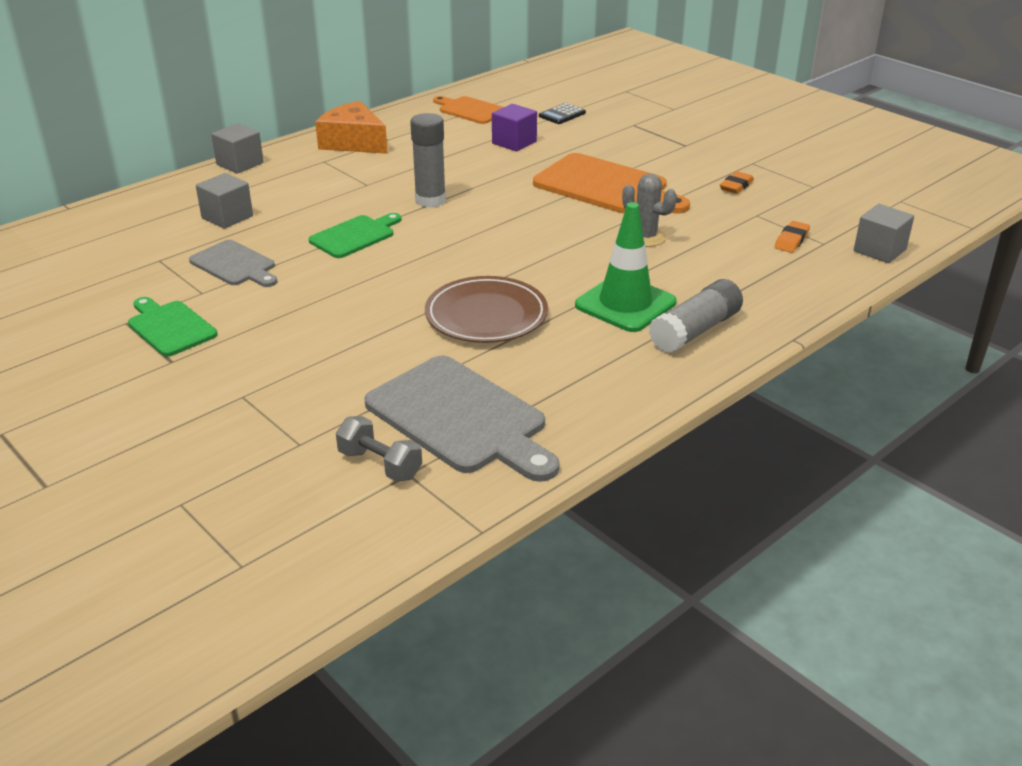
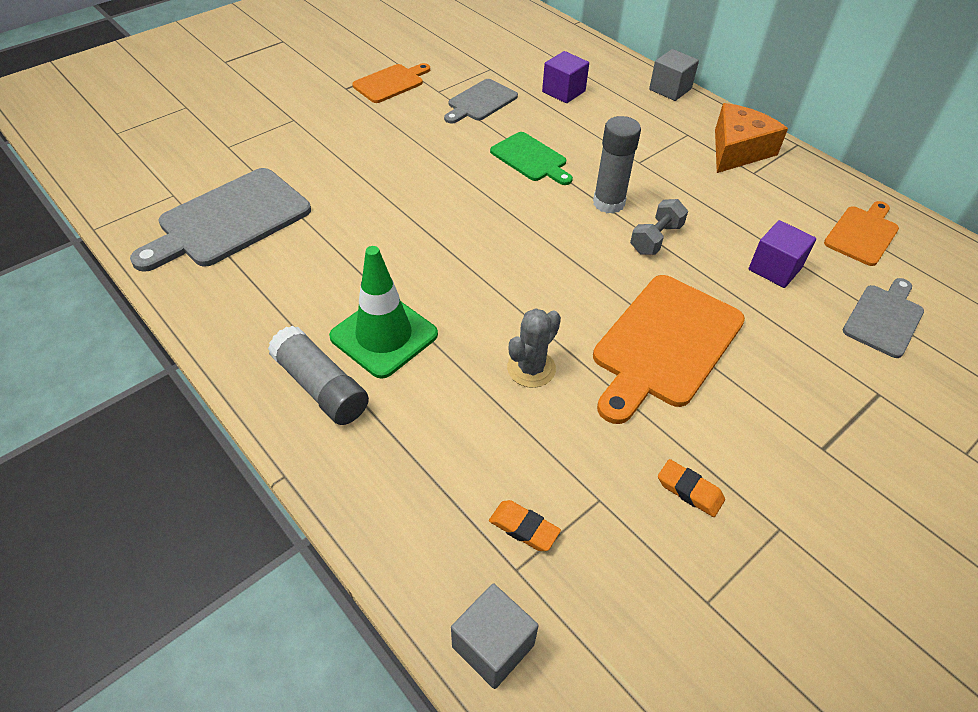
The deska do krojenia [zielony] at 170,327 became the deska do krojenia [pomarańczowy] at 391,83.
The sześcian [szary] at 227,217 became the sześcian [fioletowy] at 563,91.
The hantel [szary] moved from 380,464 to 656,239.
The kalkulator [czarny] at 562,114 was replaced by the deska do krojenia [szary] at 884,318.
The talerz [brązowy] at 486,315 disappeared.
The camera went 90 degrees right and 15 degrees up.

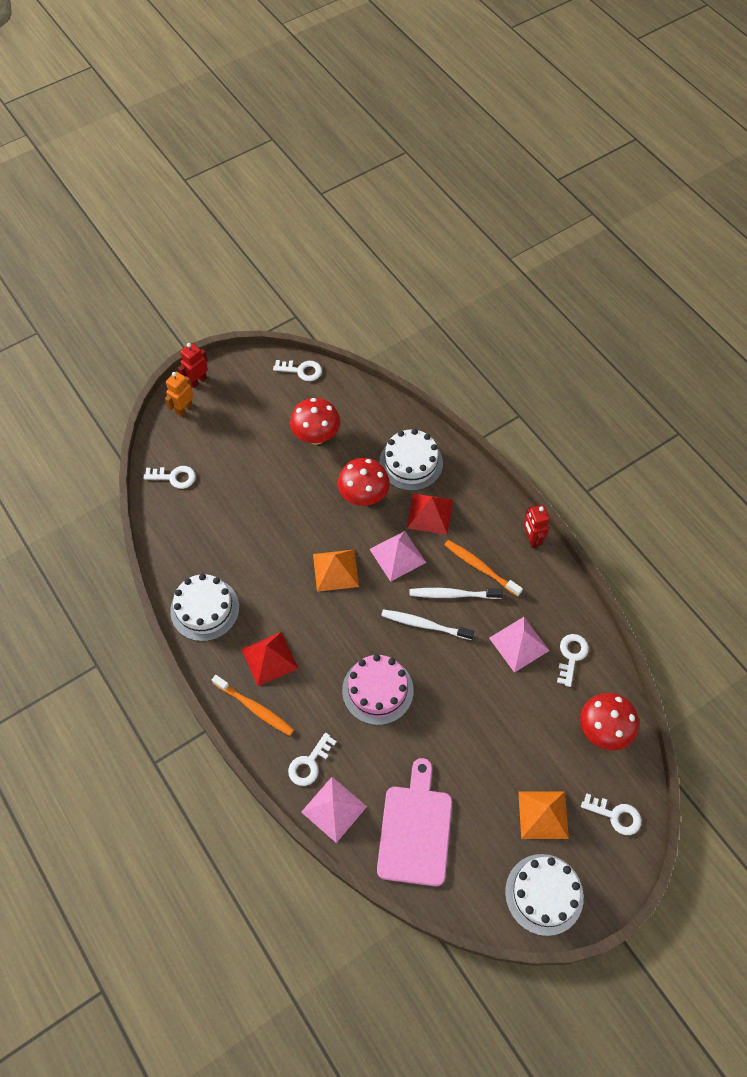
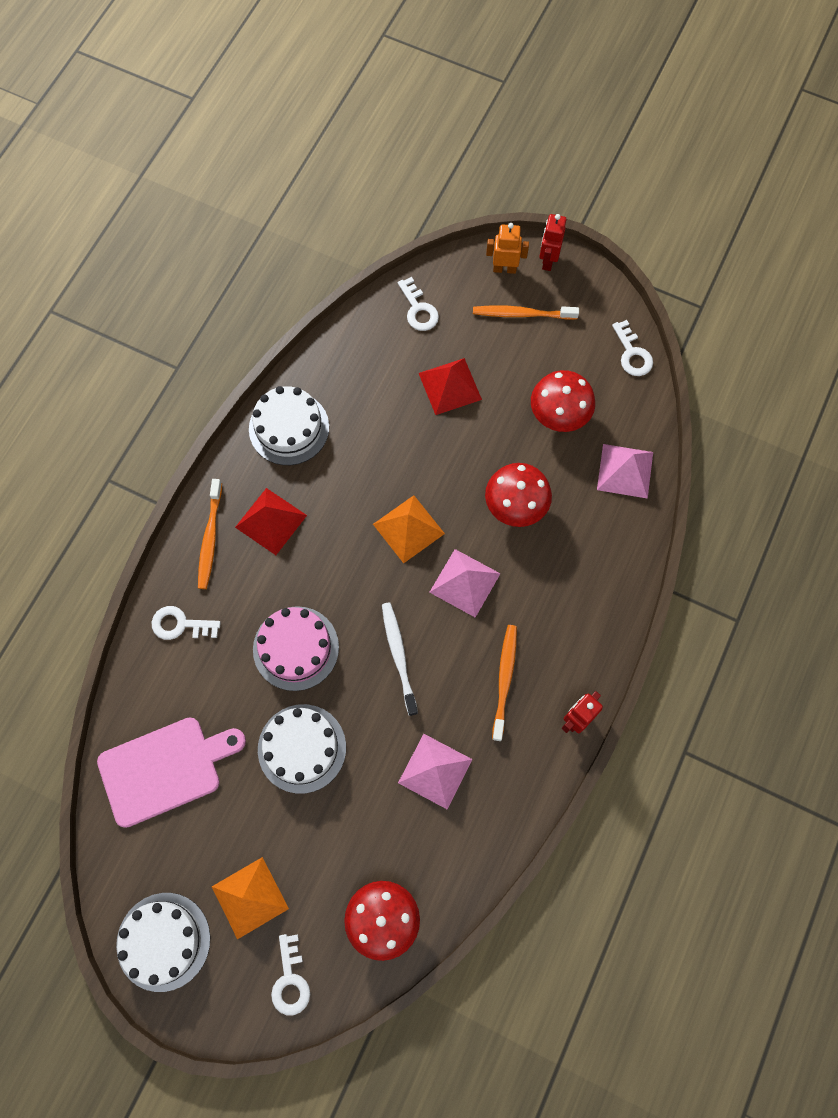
The tort [biały] moved from 411,463 to 302,748.
The piramida [czerwony] moved from 430,513 to 450,386.
The szczoteczka do zębów [pomarańczowy] at 522,314 appeared.
The robot [czerwony] at 197,381 turned 90 degrees counterclockwise.
The piramida [różowy] moved from 334,809 to 625,471.
The szczoteczka do zębów [biały] at 453,594 disappeared.
The klucz [biały] at 571,656 disappeared.
The camera went 60 degrees right and 10 degrees up.

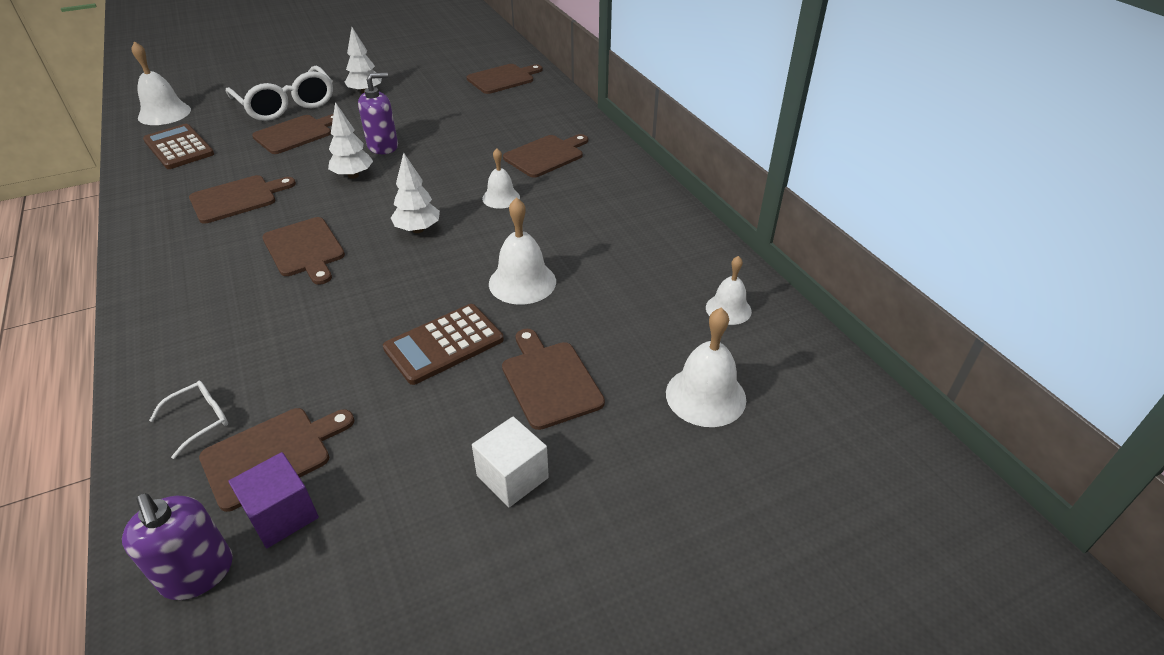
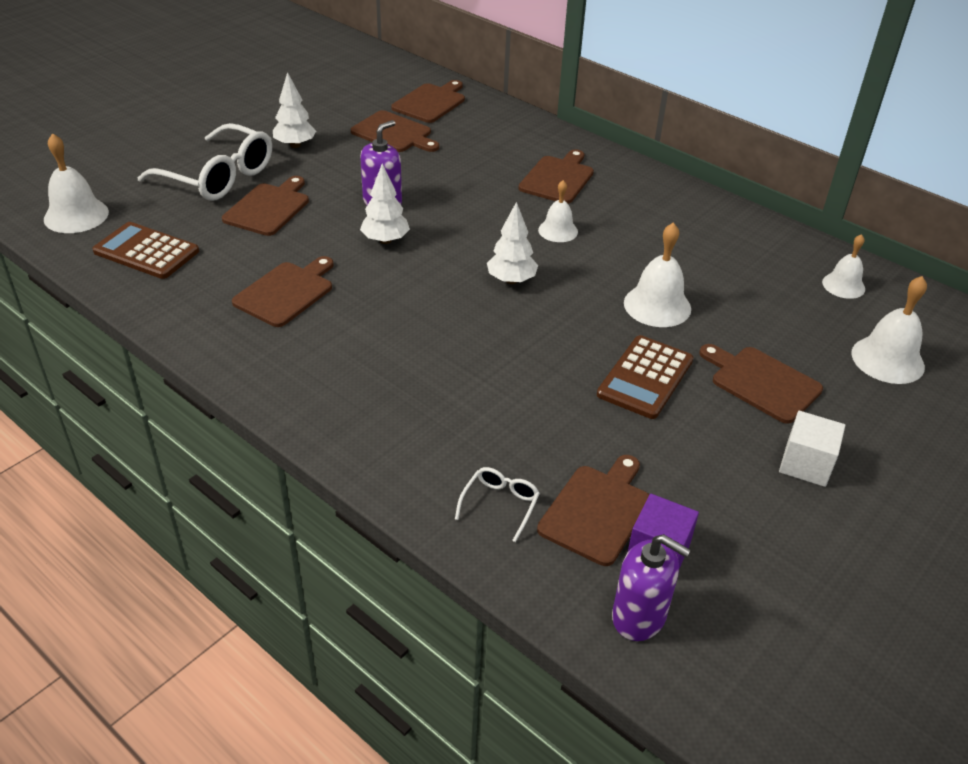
The deska do krojenia [brązowy] moved from 305,249 to 394,133.
The camera went 25 degrees left and 0 degrees up.

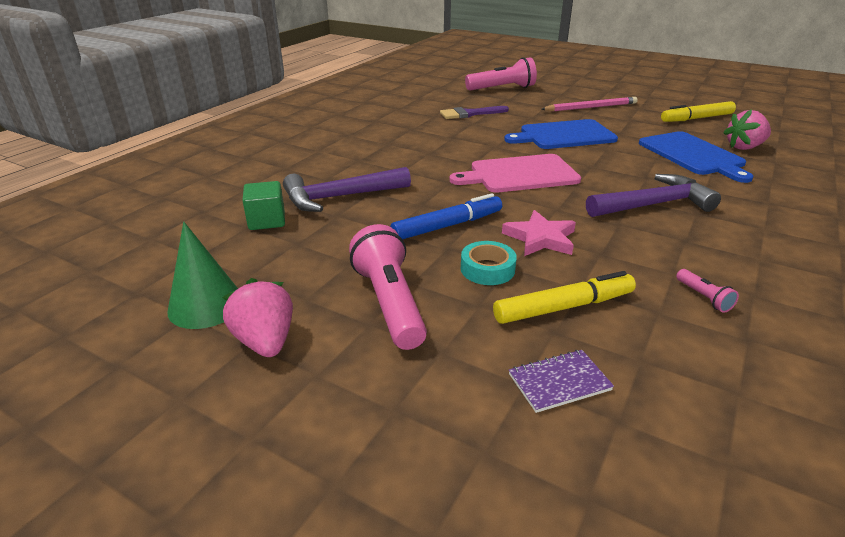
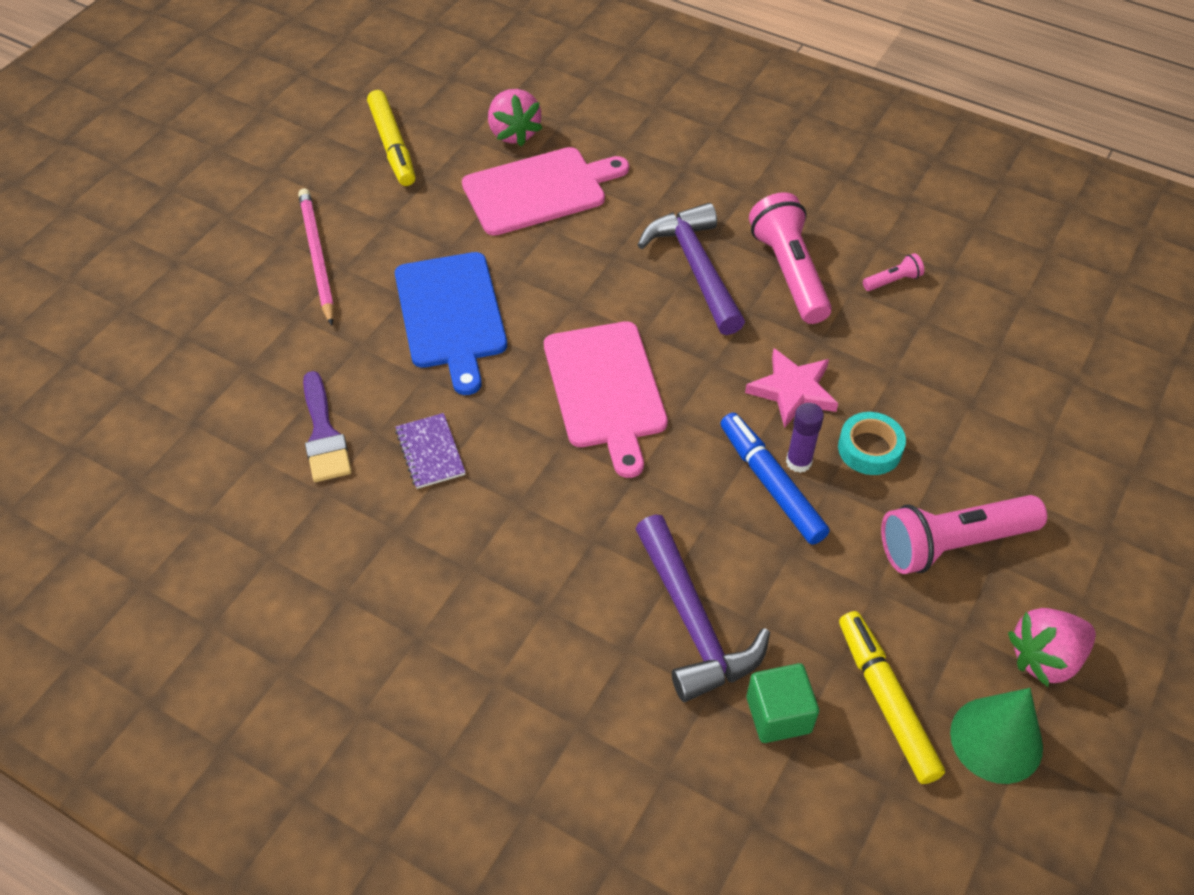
The zeszyt [fioletowy] moved from 559,382 to 430,452.
The deska do krojenia [niebieski] at 693,155 became the deska do krojenia [różowy] at 539,190.
The latarka [różowy] moved from 502,88 to 788,272.
The klej w sztyfcie [fioletowy] at 798,462 appeared.
The flamaster [żółty] moved from 564,307 to 886,701.
The camera went 90 degrees left and 20 degrees up.

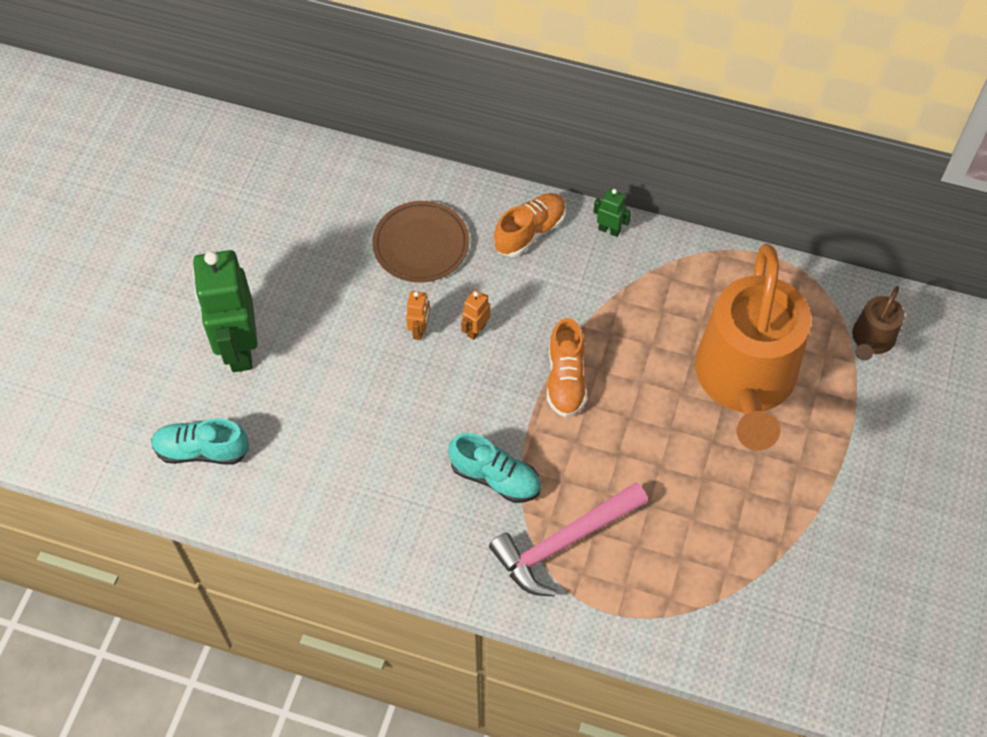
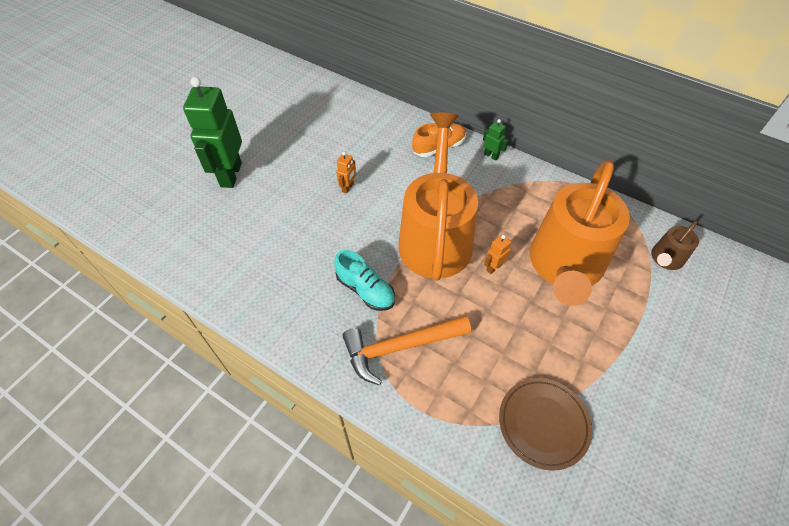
The młotek [różowy] at 564,542 became the młotek [pomarańczowy] at 400,347.
The but [pomarańczowy] at 565,379 was replaced by the konewka [pomarańczowy] at 435,237.
The robot [pomarańczowy] moved from 476,330 to 493,267.
The talerz [brązowy] moved from 421,245 to 543,424.
The but [turkusowy] at 202,450 disappeared.
The camera went 15 degrees right and 5 degrees down.

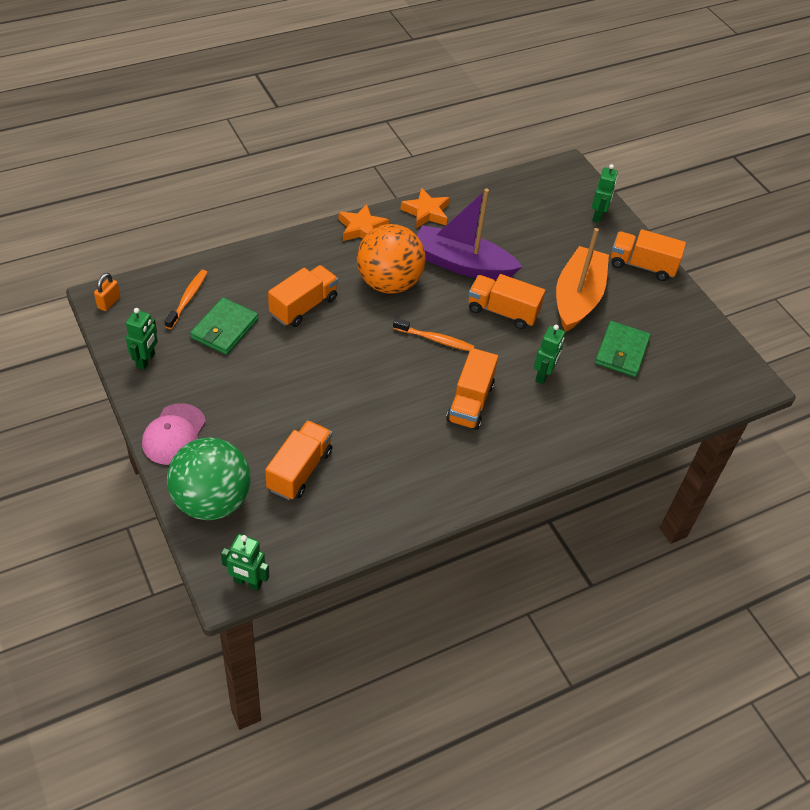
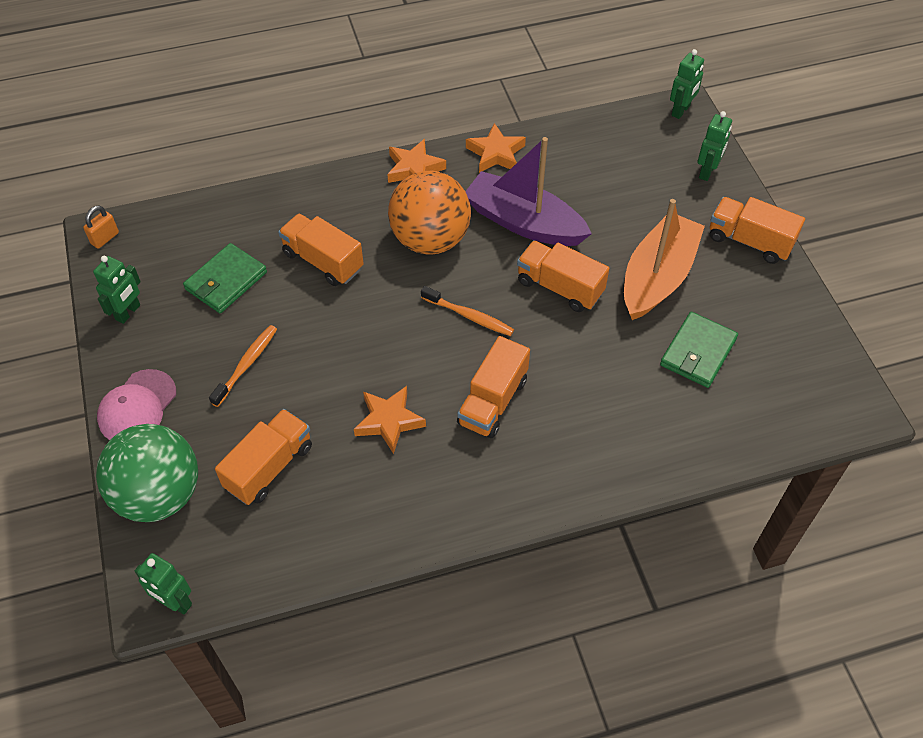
The szczoteczka do zębów [pomarańczowy] moved from 188,299 to 247,364.
The ciężarówka [pomarańczowy] at 303,306 turned 105 degrees counterclockwise.
The gwiazda [pomarańczowy] at 389,421 appeared.
The robot [zielony] moved from 543,375 to 681,111.
The camera went 15 degrees right and 5 degrees up.

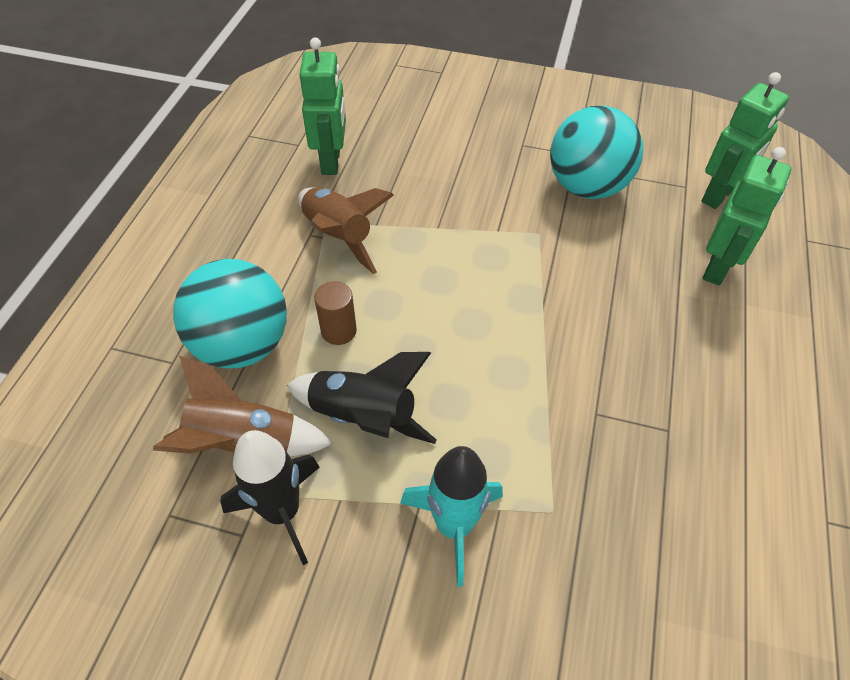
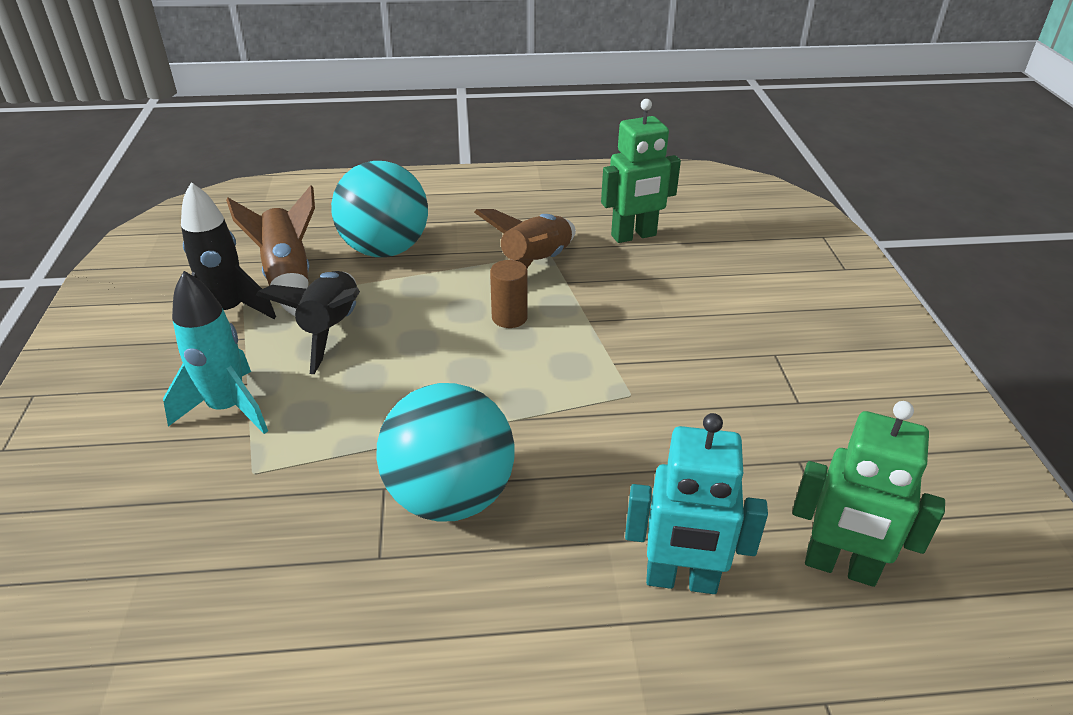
The piłka [turkusowy] moved from 587,187 to 450,497.
The walec [brązowy] moved from 339,331 to 509,317.
The robot [zielony] at 717,268 became the robot [turkusowy] at 681,580.
The camera went 70 degrees right and 15 degrees down.

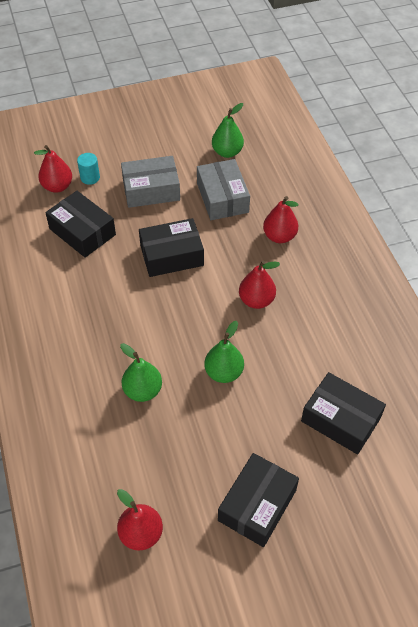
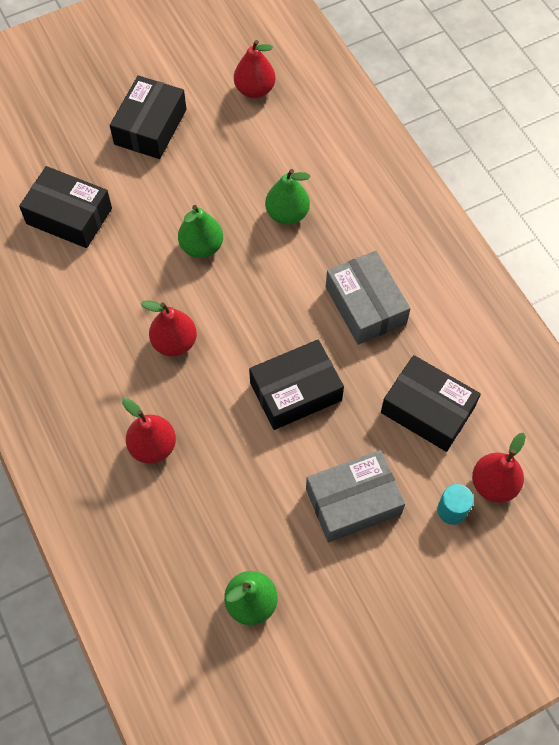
The pudełko [szary] moved from 222,197 to 365,305.
The camera went 170 degrees right and 10 degrees up.

